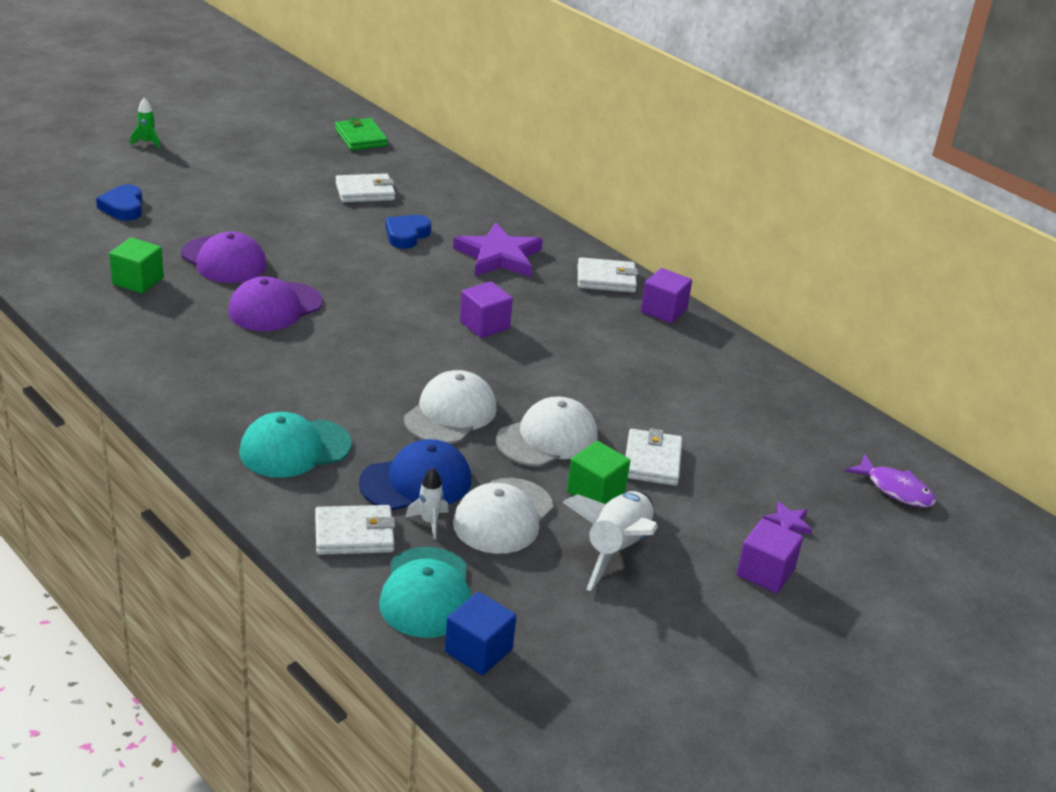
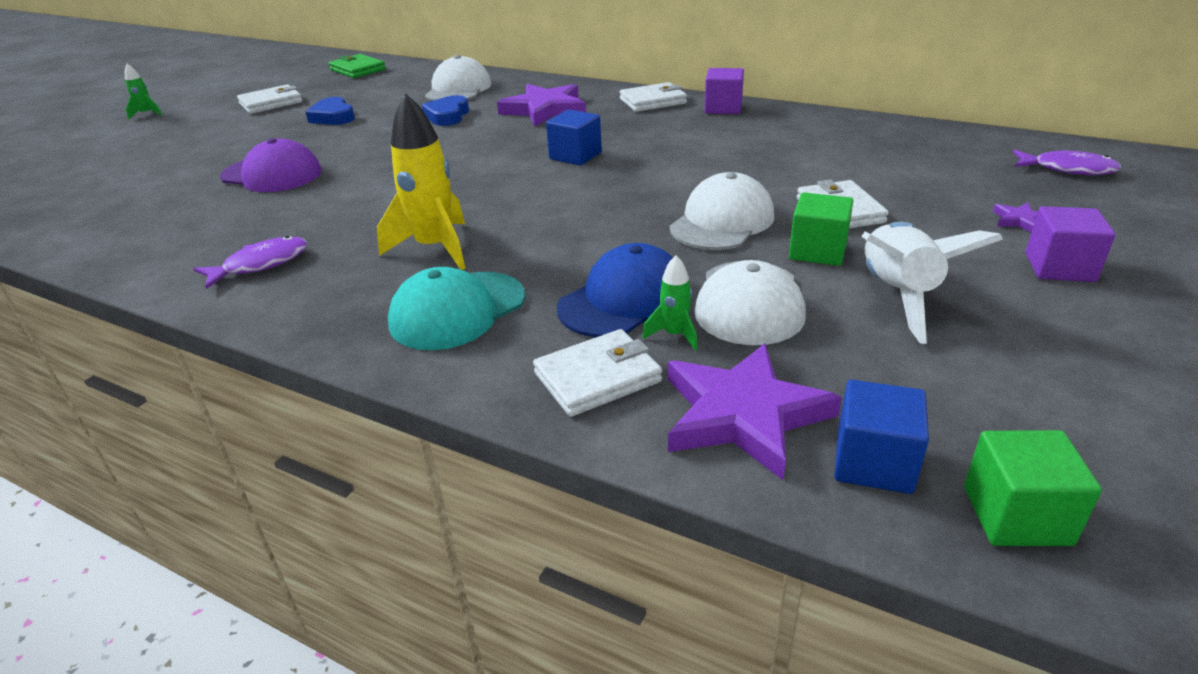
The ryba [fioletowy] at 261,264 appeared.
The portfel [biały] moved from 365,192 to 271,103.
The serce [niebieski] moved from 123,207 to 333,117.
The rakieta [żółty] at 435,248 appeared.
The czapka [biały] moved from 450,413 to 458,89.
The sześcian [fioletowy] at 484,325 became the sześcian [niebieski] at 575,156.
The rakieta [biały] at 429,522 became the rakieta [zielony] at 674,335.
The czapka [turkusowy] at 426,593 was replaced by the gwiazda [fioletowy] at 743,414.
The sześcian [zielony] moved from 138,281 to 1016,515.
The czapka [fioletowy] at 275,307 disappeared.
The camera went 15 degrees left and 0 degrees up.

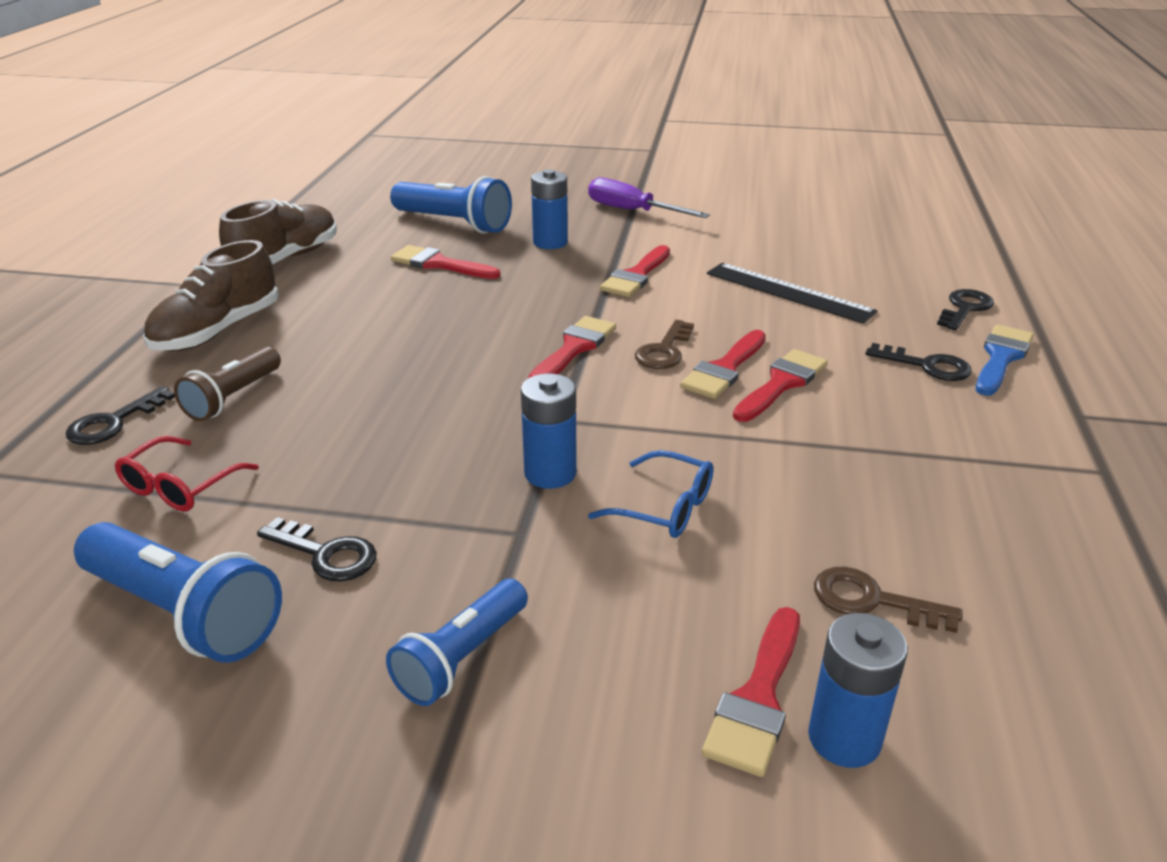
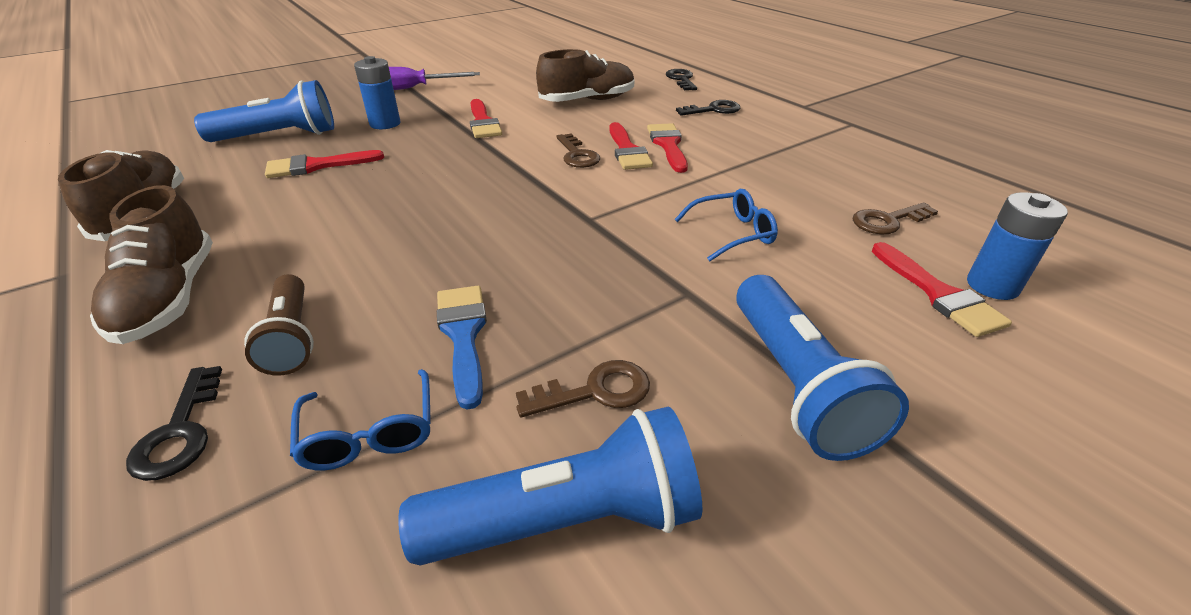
The okulary [czerwony] at 180,486 became the okulary [niebieski] at 370,433.
The pędzel [niebieski] moved from 1001,357 to 463,335.
The klucz [czarny] at 325,554 became the klucz [brązowy] at 595,391.
The linijka [czarny] at 788,292 was replaced by the but [brązowy] at 587,100.
The latarka [niebieski] at 461,658 changed to 1.53 times the size.
The bateria [niebieski] at 550,473 disappeared.
The pędzel [czerwony] at 574,348 disappeared.
The camera went 45 degrees left and 5 degrees up.

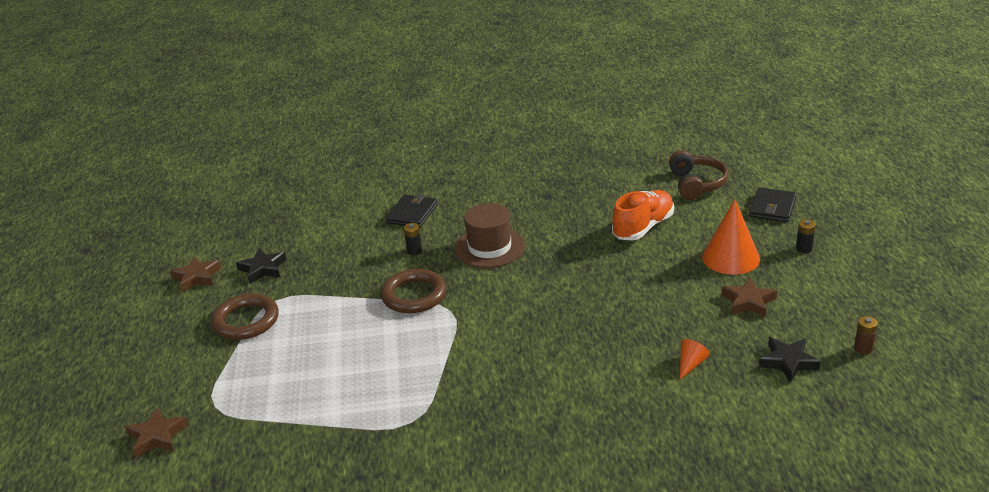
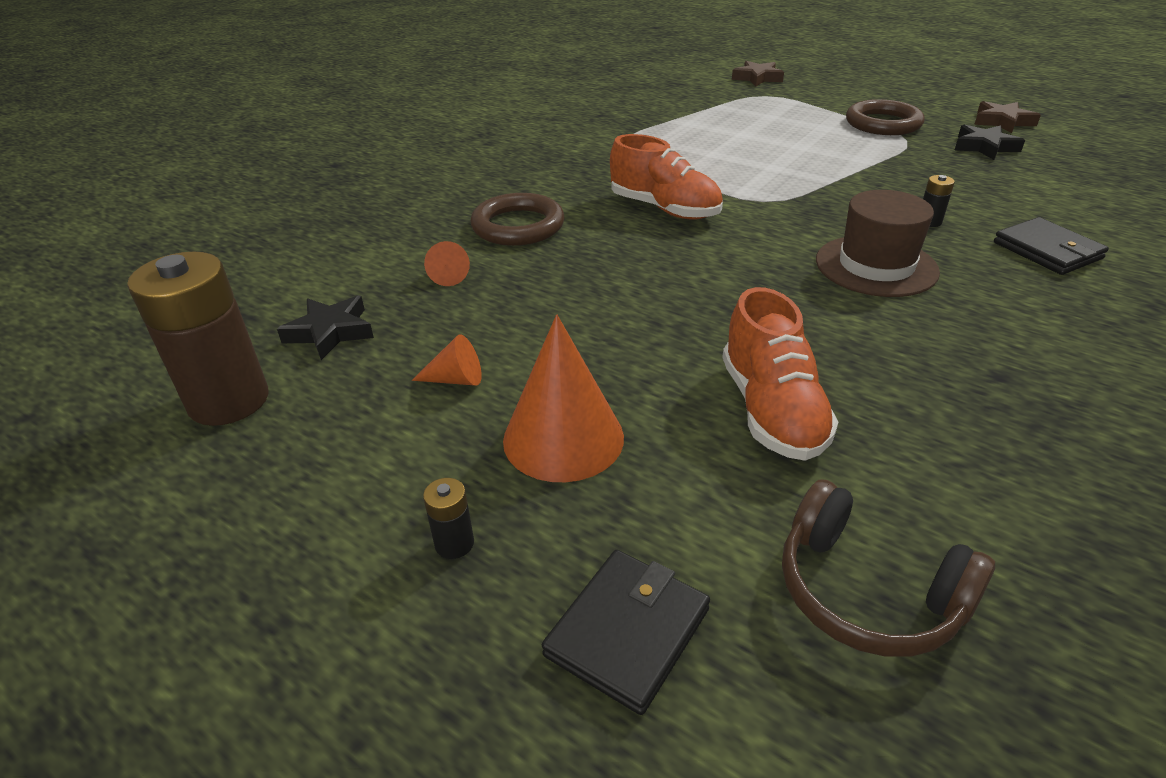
The bateria [brązowy] at 863,348 changed to 2.46 times the size.
The gwiazda [brązowy] at 748,302 was replaced by the stożek [pomarańczowy] at 455,379.
The pierścień [brązowy] moved from 414,295 to 518,226.
The portfel [czarny] at 772,208 turned 60 degrees clockwise.
The but [pomarańczowy] at 664,209 appeared.
The camera went 130 degrees right and 5 degrees up.

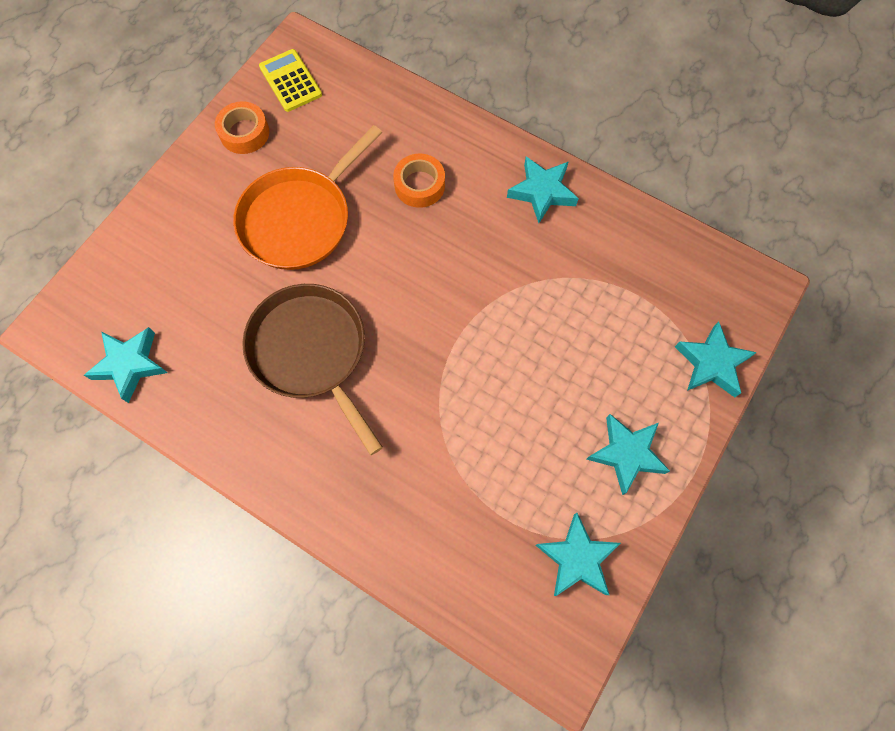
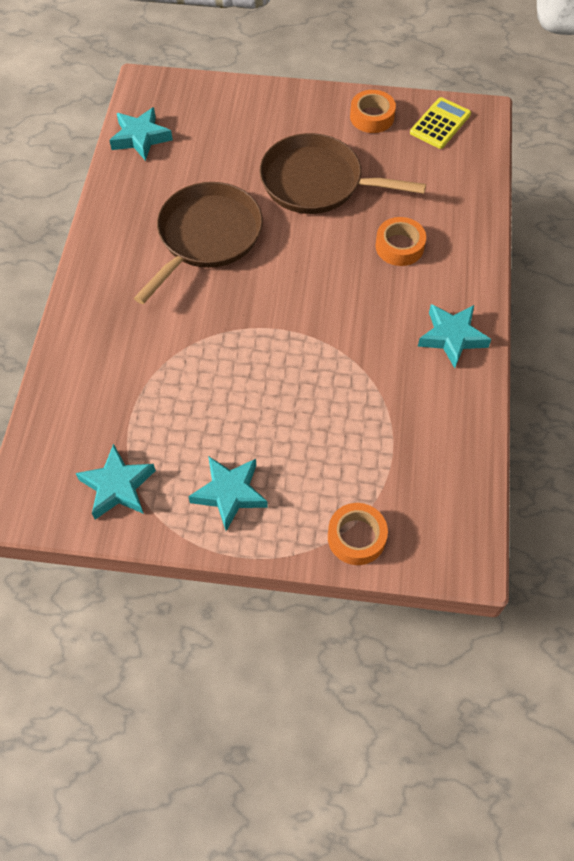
The patelnia [pomarańczowy] at 299,219 became the patelnia [brązowy] at 316,182.
The gwiazda [turkusowy] at 711,363 was replaced by the taśma klejąca [pomarańczowy] at 356,537.
The camera went 65 degrees right and 10 degrees down.

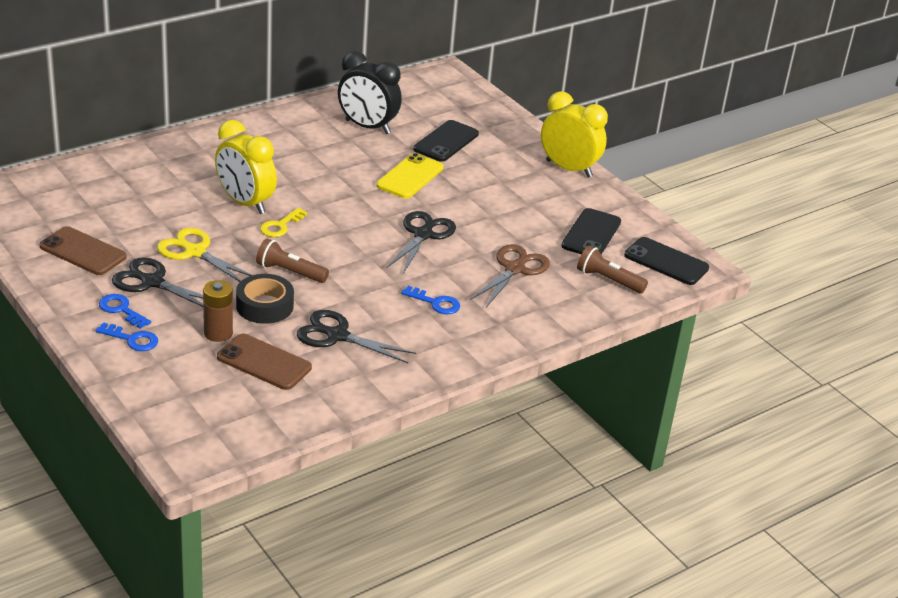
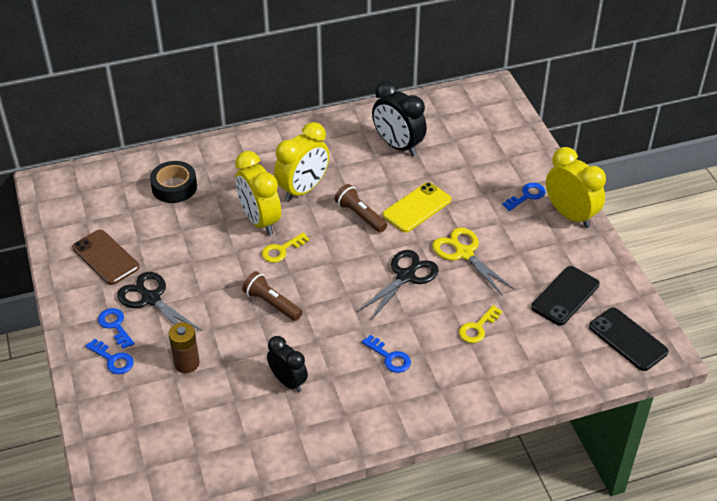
The taśma klejąca [czarny] moved from 264,306 to 174,187.
The nożyczki [czarny] at 337,335 was replaced by the budzik [czarny] at 288,381.
The budzik [żółty] at 303,189 appeared.
The latarka [brązowy] moved from 608,280 to 360,215.
The nożyczki [żółty] moved from 194,252 to 464,253.
The nożyczki [brązowy] at 515,269 was replaced by the klucz [żółty] at 477,328.
The klucz [niebieski] at 527,196 appeared.
The telefon [brązowy] at 264,362 disappeared.
The telefon [czarny] at 446,142 disappeared.
The camera went 20 degrees right and 10 degrees up.

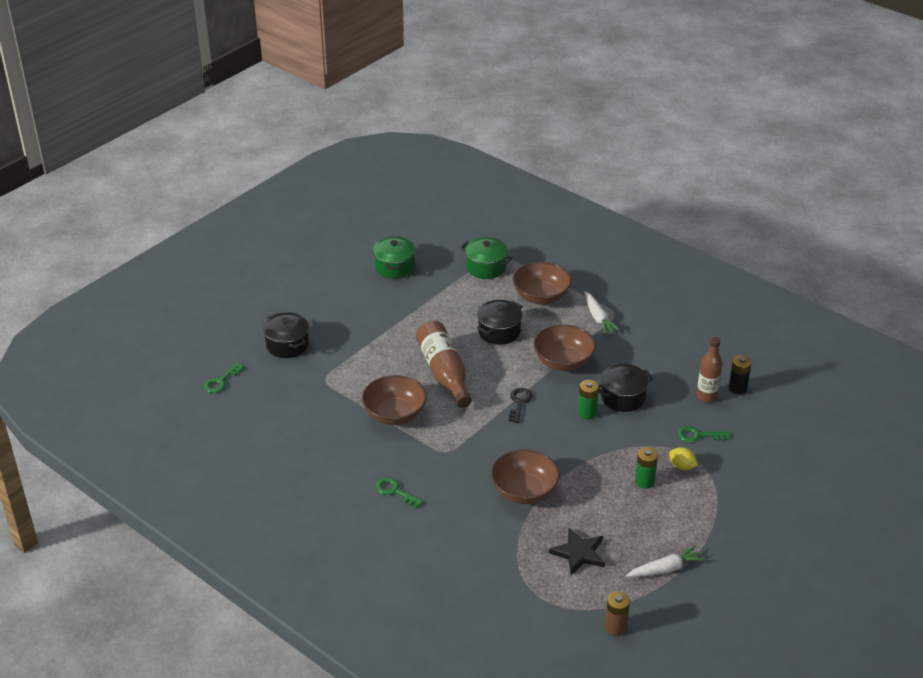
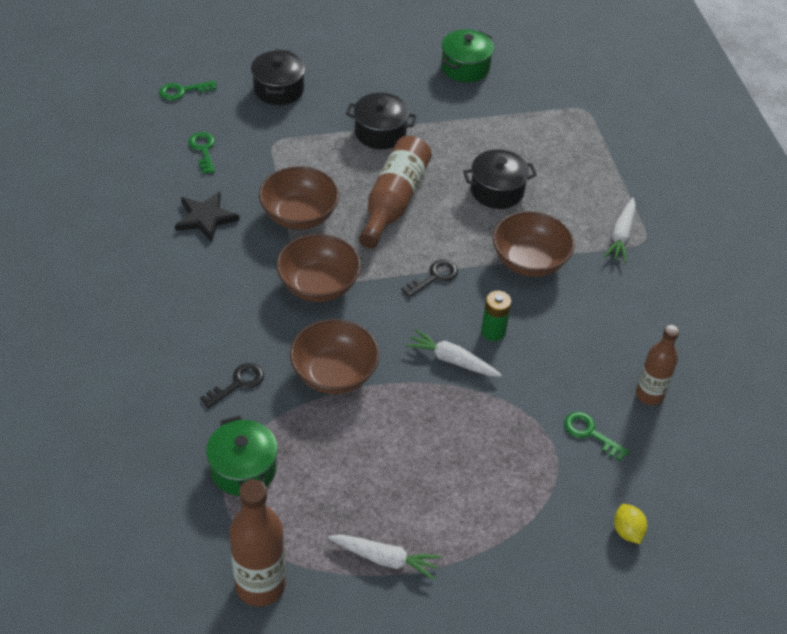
The gwiazda [czarny] moved from 579,553 to 205,218.
The klucz [zielony] moved from 395,491 to 203,150.
The klucz [czarny] at 238,383 appeared.
The garnek [zielony] moved from 486,267 to 243,469.
The bateria [brązowy] at 615,627 was replaced by the butelka [brązowy] at 260,585.
The miska [brązowy] moved from 541,297 to 318,285.
The garnek [czarny] moved from 623,397 to 380,133.
The marchewka [biały] at 452,360 appeared.
The cytryna [żółty] moved from 682,466 to 627,531.
The bateria [zielony] at 644,481 disappeared.
The bateria [czarny] at 737,388 disappeared.
The camera went 35 degrees right and 10 degrees up.

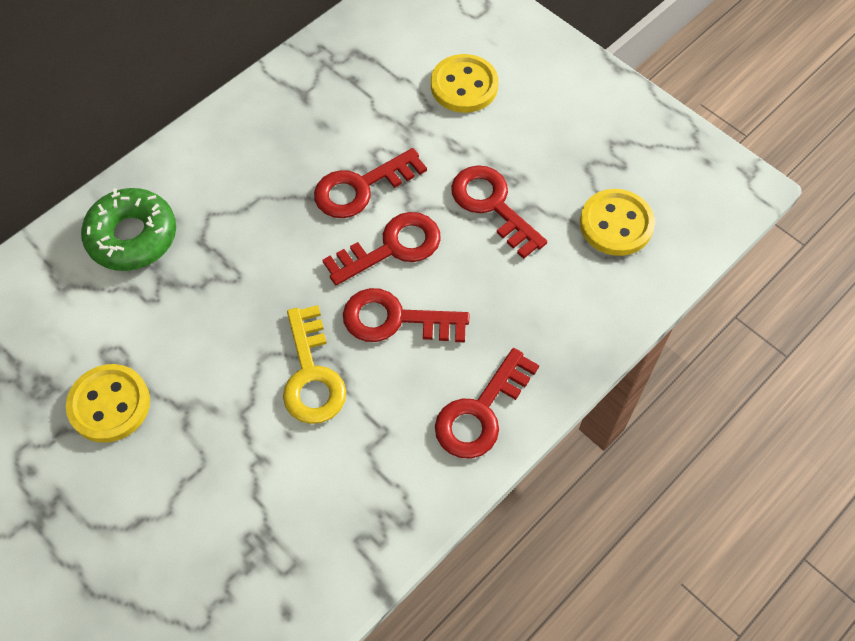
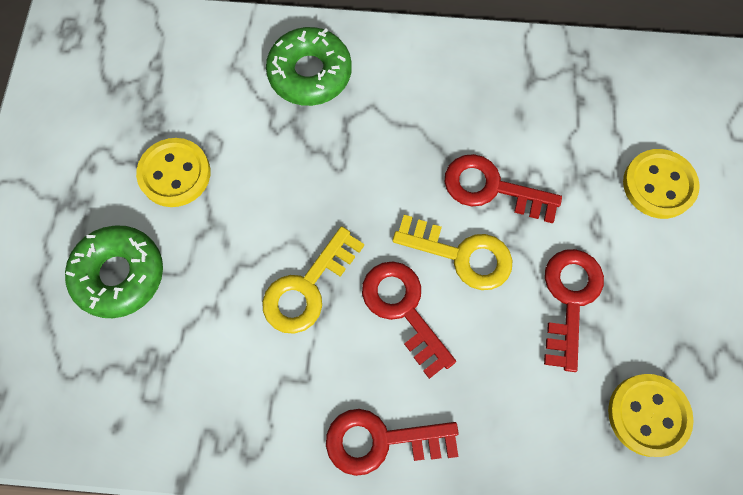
The donut [zielony] at 119,274 appeared.
The klucz [czerwony] at 392,247 became the klucz [żółty] at 462,255.
The camera went 50 degrees right and 10 degrees up.

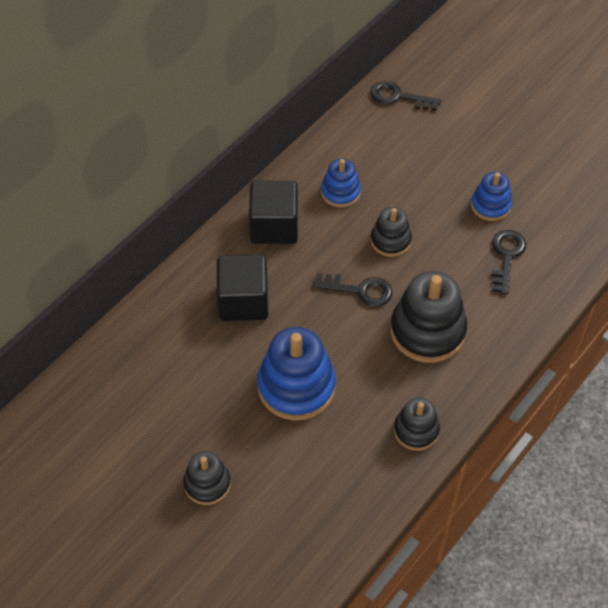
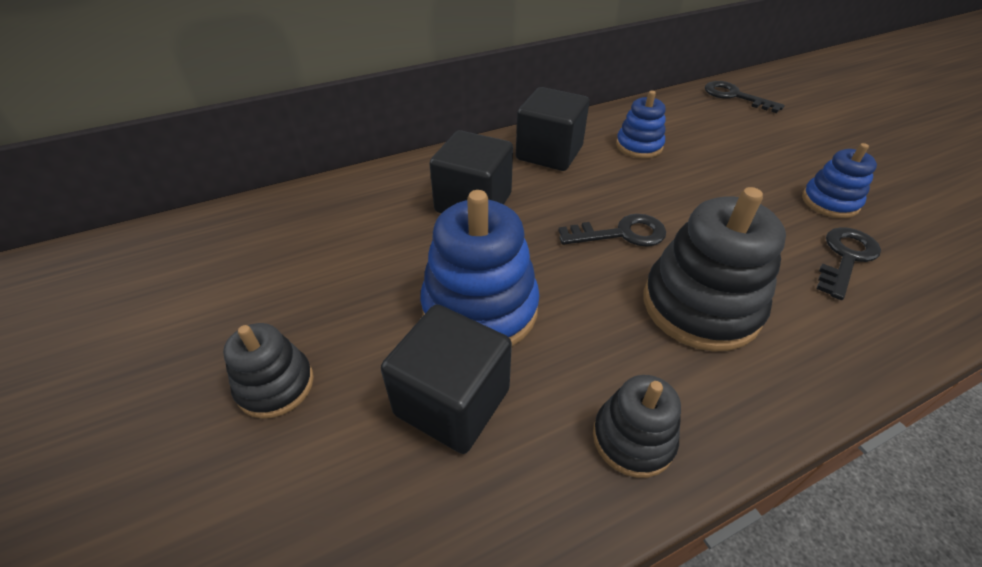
The sześcian [czarny] at 452,402 appeared.
The klucz [czarny] at 360,290 turned 45 degrees counterclockwise.
The zabawka nakładanka [czarny] at 390,240 disappeared.
The camera went 25 degrees right and 10 degrees down.

